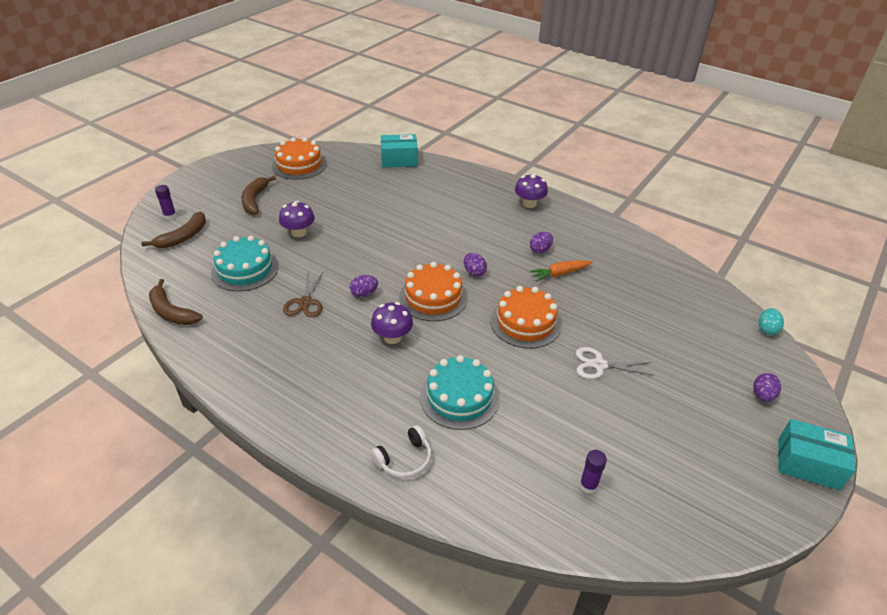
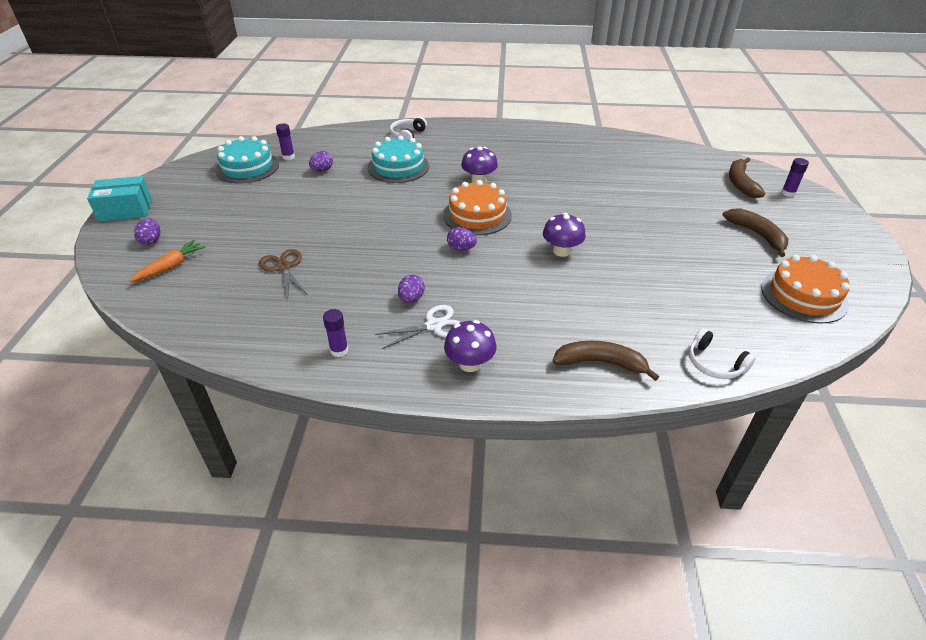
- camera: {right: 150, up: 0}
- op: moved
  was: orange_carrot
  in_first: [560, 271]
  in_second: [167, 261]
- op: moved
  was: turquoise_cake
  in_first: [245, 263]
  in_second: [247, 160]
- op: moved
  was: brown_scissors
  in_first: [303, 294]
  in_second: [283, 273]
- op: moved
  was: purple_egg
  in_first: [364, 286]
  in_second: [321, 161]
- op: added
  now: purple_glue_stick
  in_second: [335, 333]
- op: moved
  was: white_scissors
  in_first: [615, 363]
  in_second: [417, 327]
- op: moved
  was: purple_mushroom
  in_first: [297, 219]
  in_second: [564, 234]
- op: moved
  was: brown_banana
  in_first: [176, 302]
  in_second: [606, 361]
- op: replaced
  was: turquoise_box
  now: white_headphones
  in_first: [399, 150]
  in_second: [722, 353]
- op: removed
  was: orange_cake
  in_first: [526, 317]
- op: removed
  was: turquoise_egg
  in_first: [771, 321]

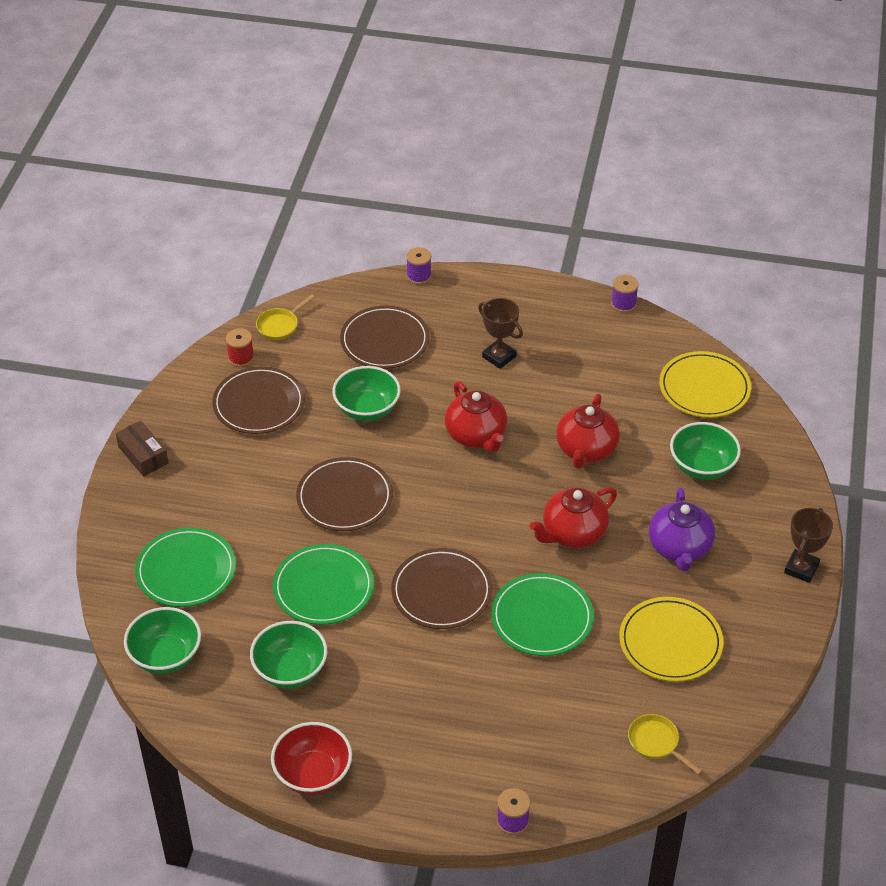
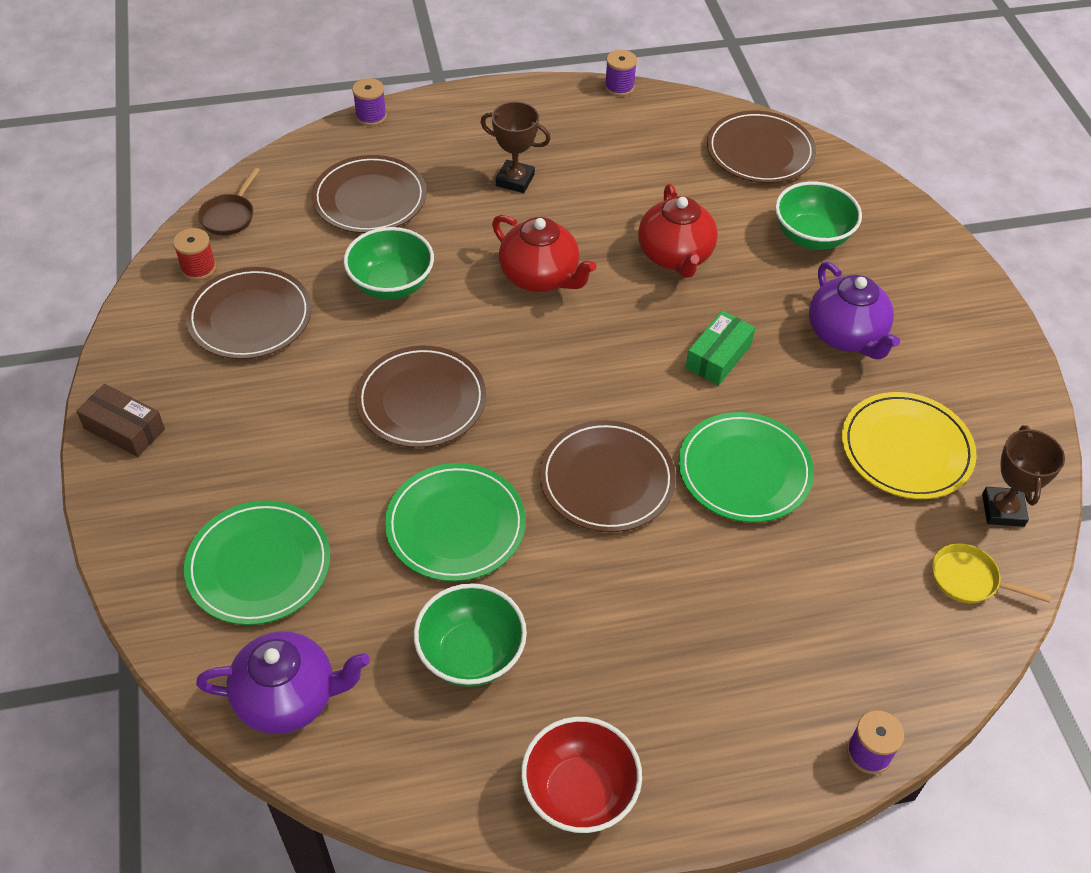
- camera: {right: -25, up: 5}
- op: replaced
  was: green_bowl
  now: purple_teapot
  in_first: [162, 640]
  in_second: [283, 682]
- op: recoloured
  was: yellow_pan
  now: brown_pan
  in_first: [285, 317]
  in_second: [229, 201]
- op: replaced
  was: red_teapot
  now: green_box
  in_first: [573, 517]
  in_second: [720, 348]
- op: recoloured
  was: yellow_plate
  now: brown_plate
  in_first: [705, 384]
  in_second: [761, 147]
- op: moved
  was: brown_trophy
  in_first: [808, 545]
  in_second: [1023, 476]

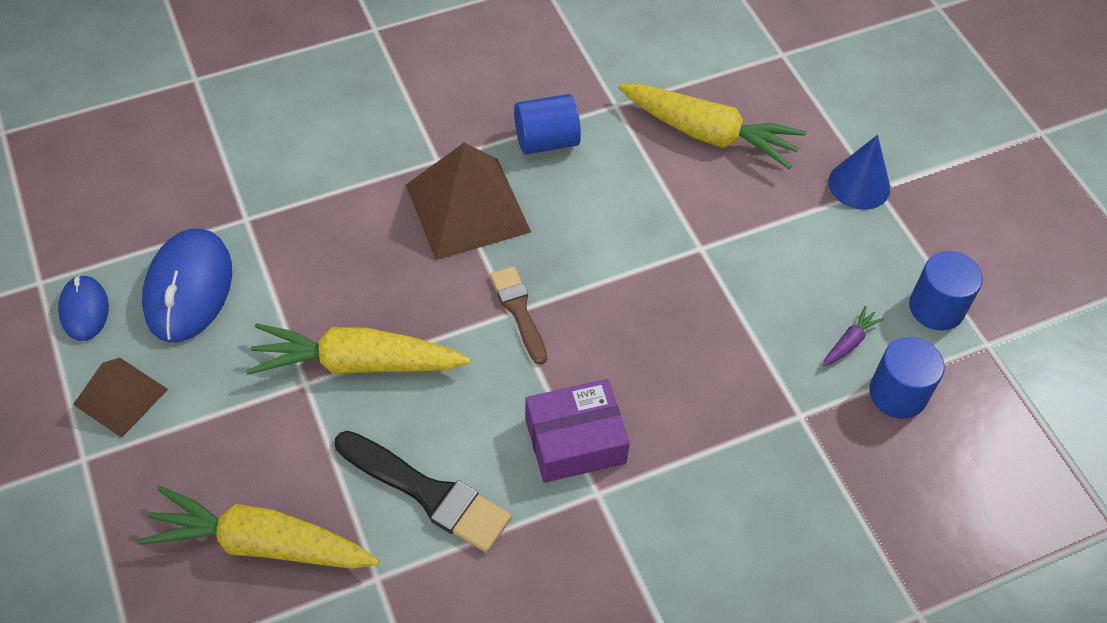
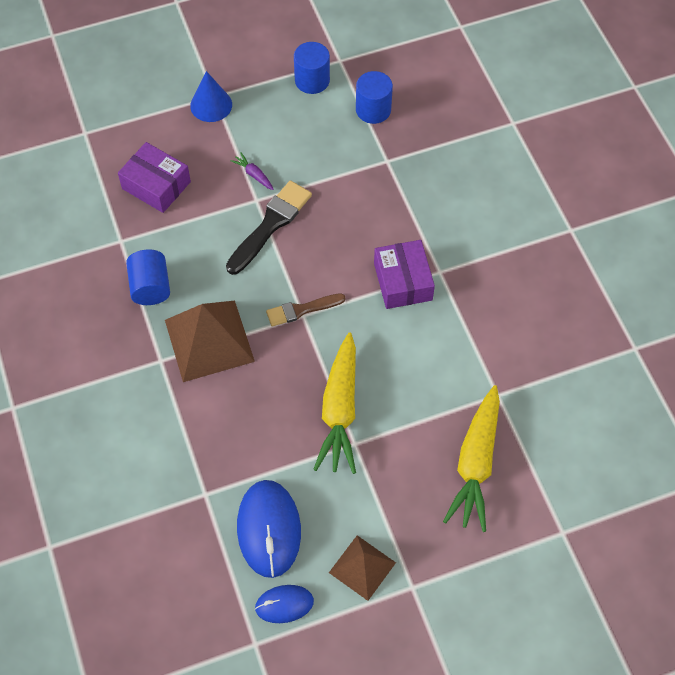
- camera: {right: -85, up: 5}
- op: replaced
  was: yellow_carrot
  now: purple_box
  in_first: [712, 126]
  in_second: [154, 177]
- op: moved
  was: black_brush
  in_first: [423, 492]
  in_second: [269, 228]
- op: moved
  was: purple_carrot
  in_first: [853, 336]
  in_second: [252, 171]
- op: turned
  was: blue_mouse
  in_first: [187, 285]
  in_second: [269, 529]
  clockwise: 75

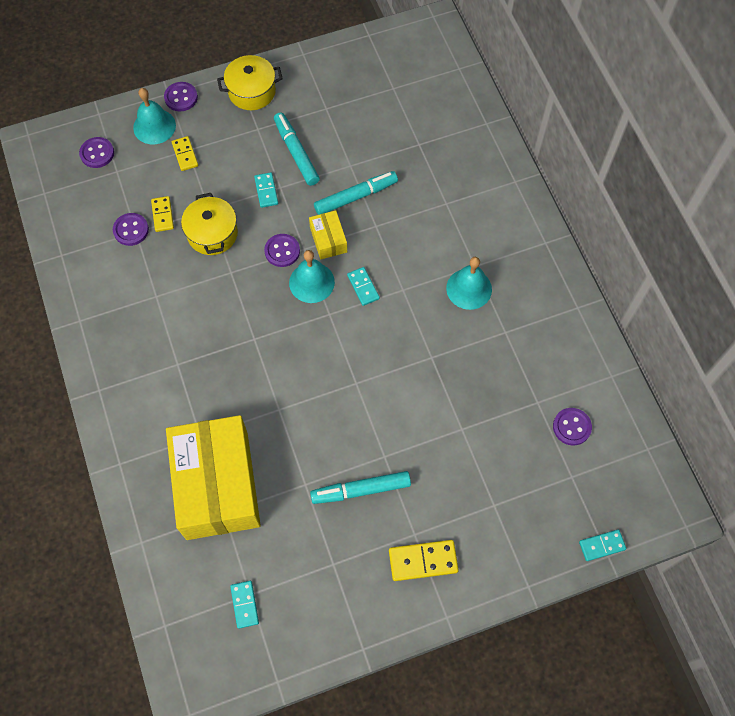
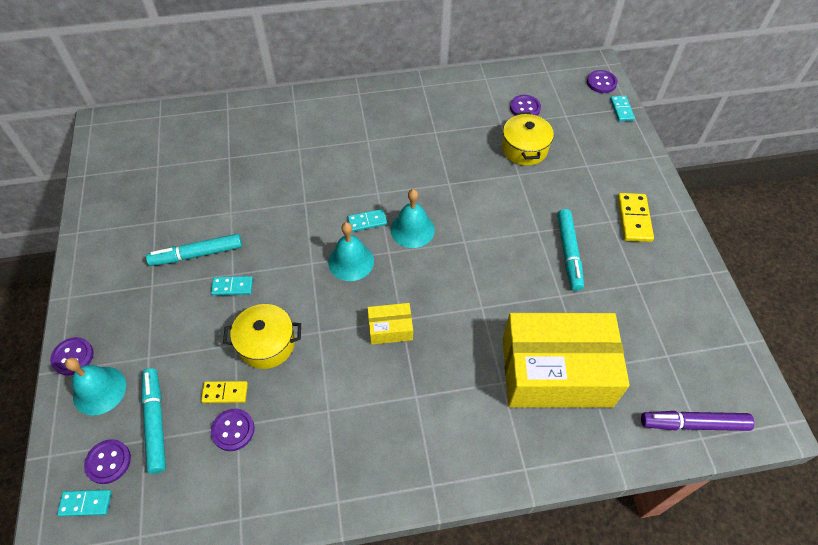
- camera: {right: -80, up: -10}
- op: moved
  was: turquoise_domino
  in_first: [244, 605]
  in_second: [84, 503]
- op: moved
  was: turquoise_marker
  in_first: [356, 193]
  in_second: [153, 421]
- op: moved
  was: yellow_box
  in_first: [328, 235]
  in_second: [390, 324]
- op: moved
  was: turquoise_bell
  in_first: [469, 283]
  in_second: [412, 218]
- op: moved
  was: yellow_pot
  in_first: [250, 82]
  in_second: [528, 139]
- op: moved
  was: purple_button
  in_first: [282, 250]
  in_second: [602, 81]
- op: added
  now: purple_marker
  in_second: [697, 421]
- op: removed
  was: yellow_domino
  in_first: [185, 153]

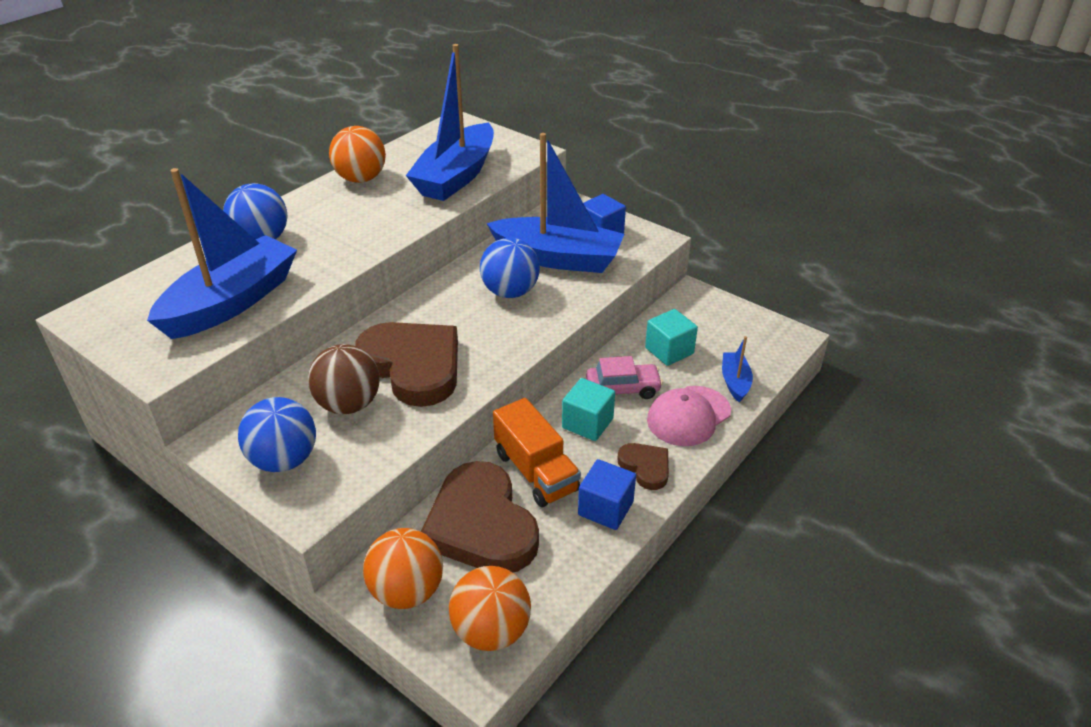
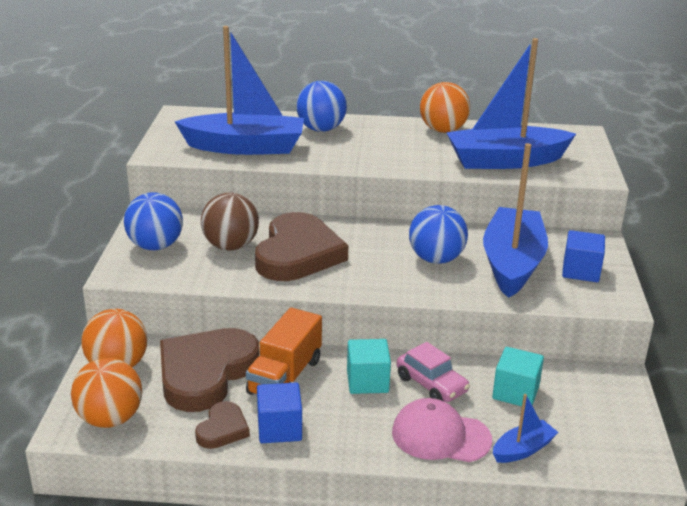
- camera: {right: 55, up: -10}
- op: moved
  was: brown_heart
  in_first: [643, 466]
  in_second: [222, 425]
- op: turned
  was: blue_boat
  in_first: [555, 203]
  in_second: [515, 220]
  clockwise: -150

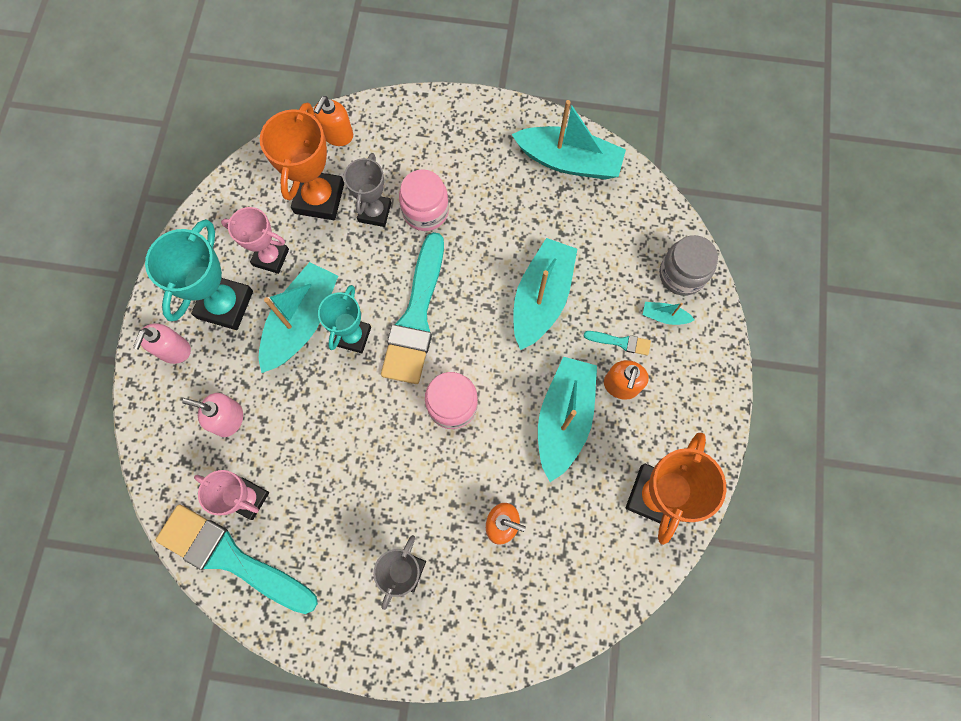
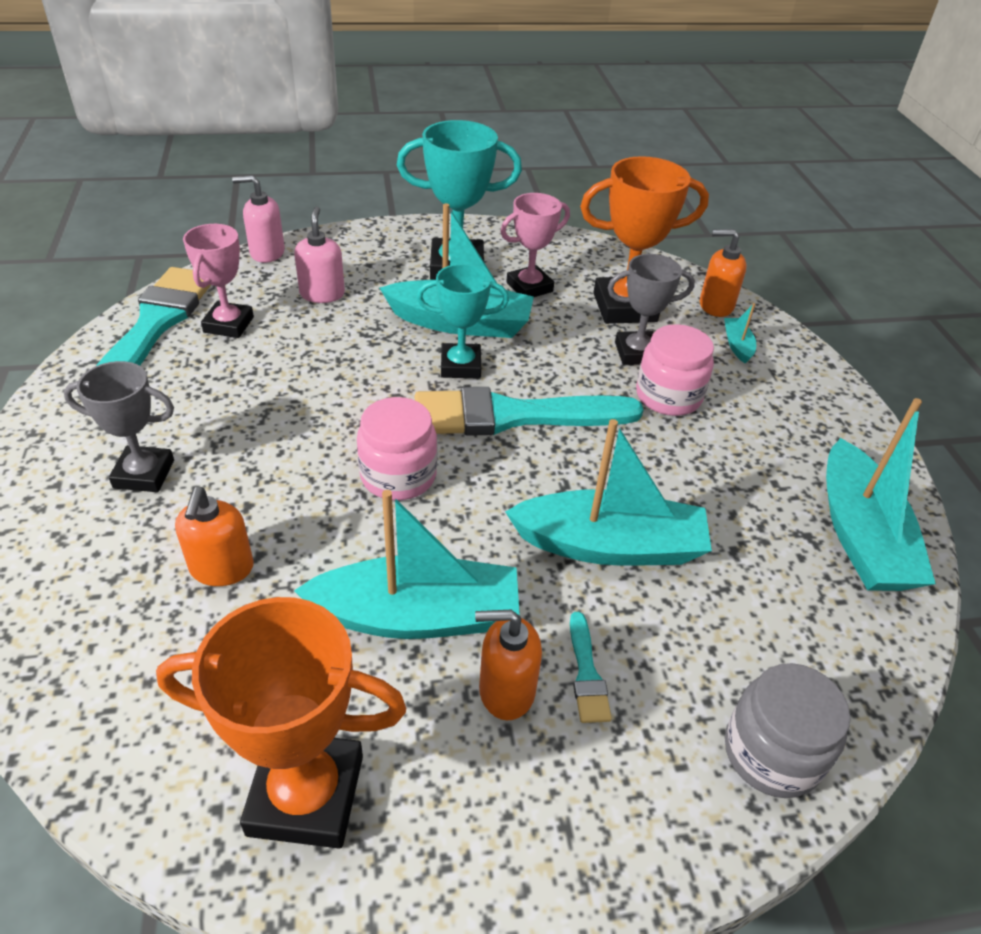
- camera: {right: 70, up: -30}
- op: moved
  was: pink_soap_dispenser
  in_first: [162, 343]
  in_second: [258, 219]
- op: turned
  was: pink_trophy
  in_first: [255, 240]
  in_second: [535, 245]
  clockwise: 60
- op: moved
  was: turquoise_boat
  in_first: [669, 313]
  in_second: [740, 333]

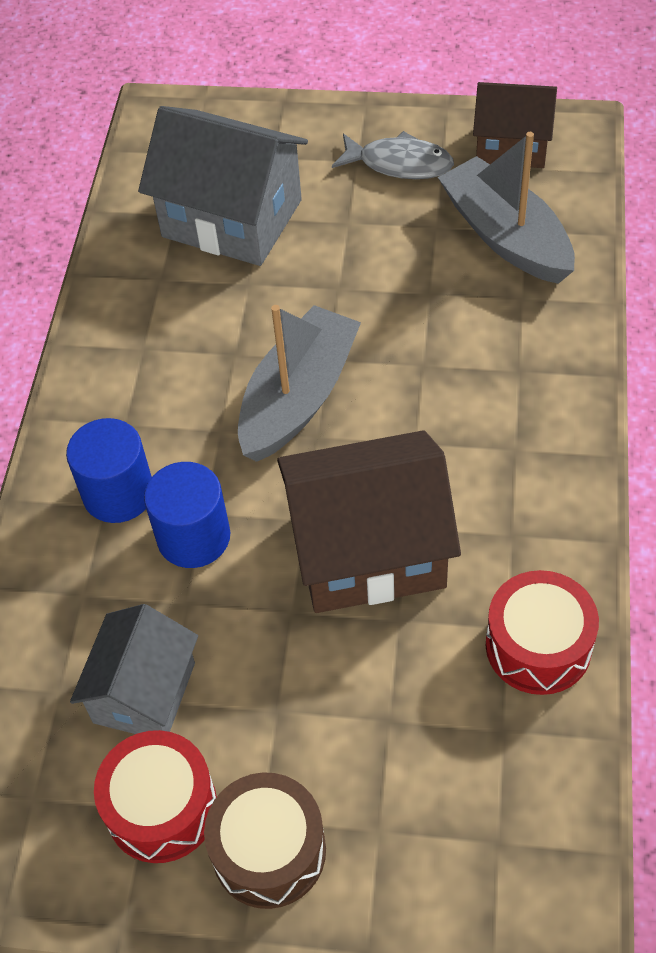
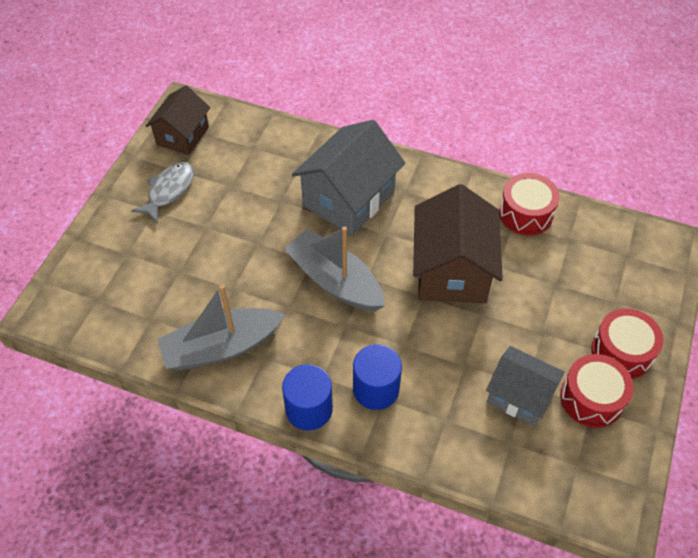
- camera: {right: -80, up: 0}
- op: moved
  was: grey_boat
  in_first: [506, 208]
  in_second: [221, 327]
- op: moved
  was: blue_cylinder
  in_first: [187, 515]
  in_second: [307, 397]
- op: moved
  was: grey_house
  in_first: [223, 186]
  in_second: [349, 178]
- op: recoloured
  was: brown_drum
  now: red_drum
  in_first: [265, 840]
  in_second: [627, 343]

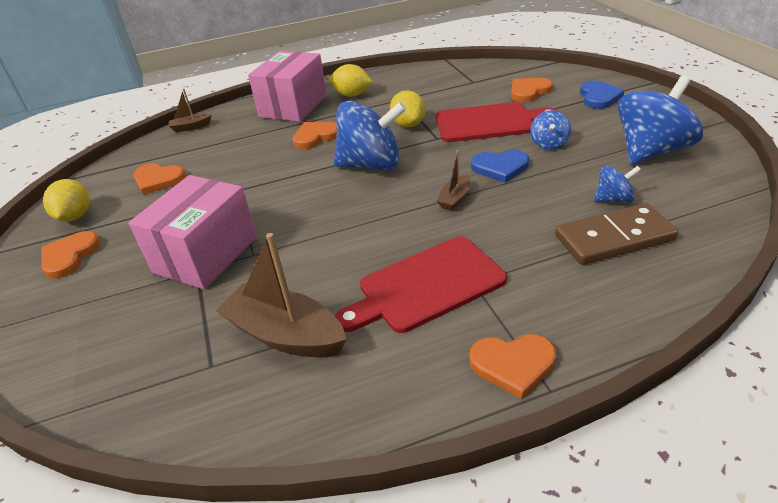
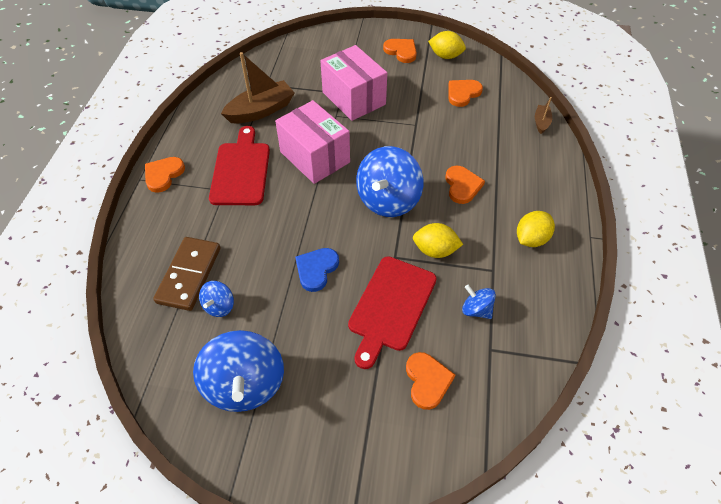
- camera: {right: 115, up: 15}
- op: moved
  was: pink_box
  in_first: [287, 86]
  in_second: [312, 142]
- op: moved
  was: blue_spinning_top
  in_first: [550, 130]
  in_second: [479, 302]
- op: removed
  was: brown_boat
  in_first: [453, 180]
- op: removed
  was: blue_heart
  in_first: [602, 94]

